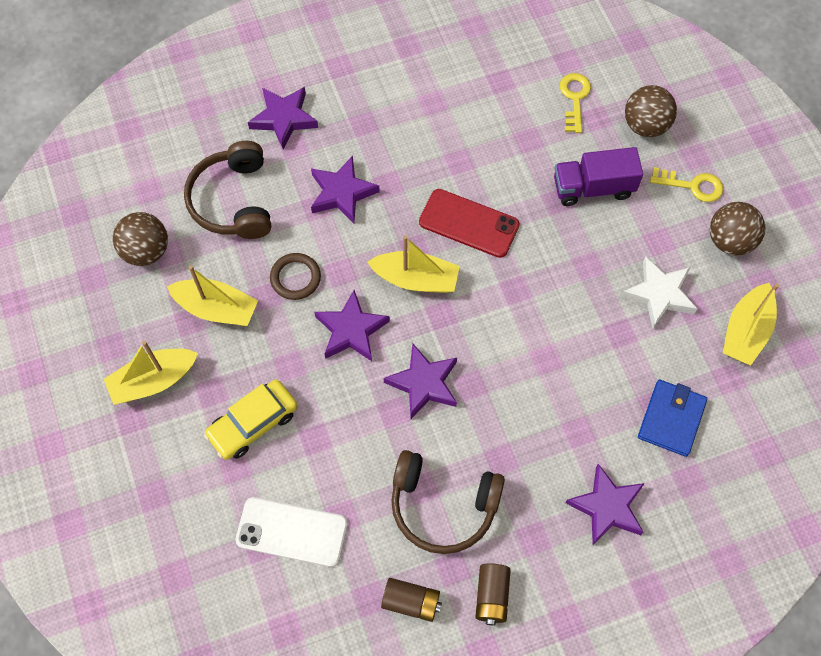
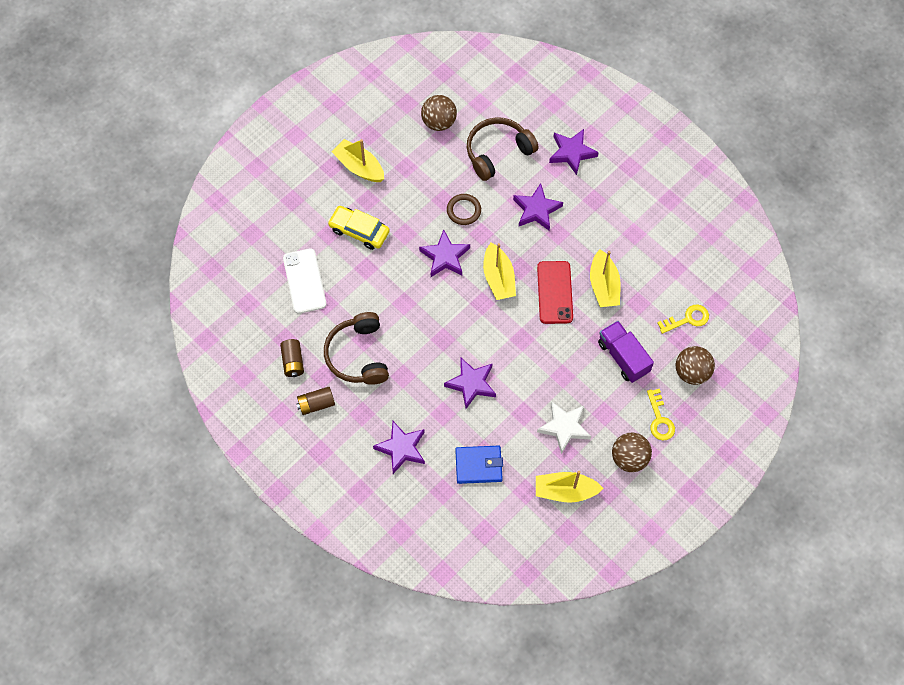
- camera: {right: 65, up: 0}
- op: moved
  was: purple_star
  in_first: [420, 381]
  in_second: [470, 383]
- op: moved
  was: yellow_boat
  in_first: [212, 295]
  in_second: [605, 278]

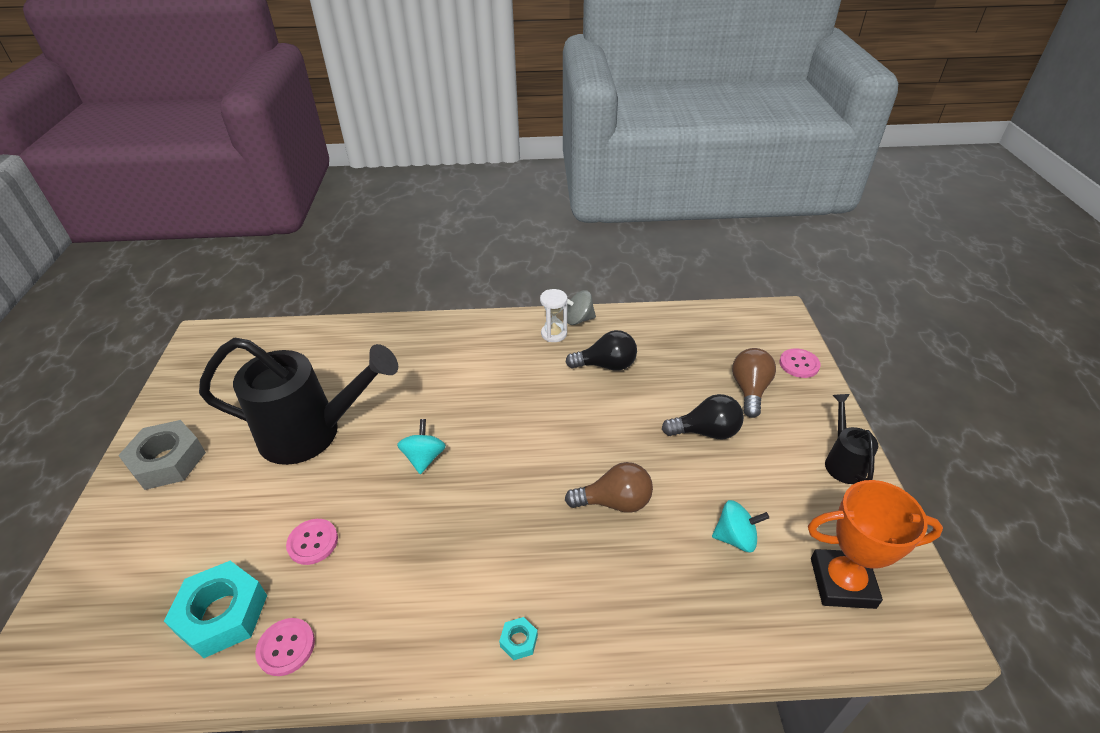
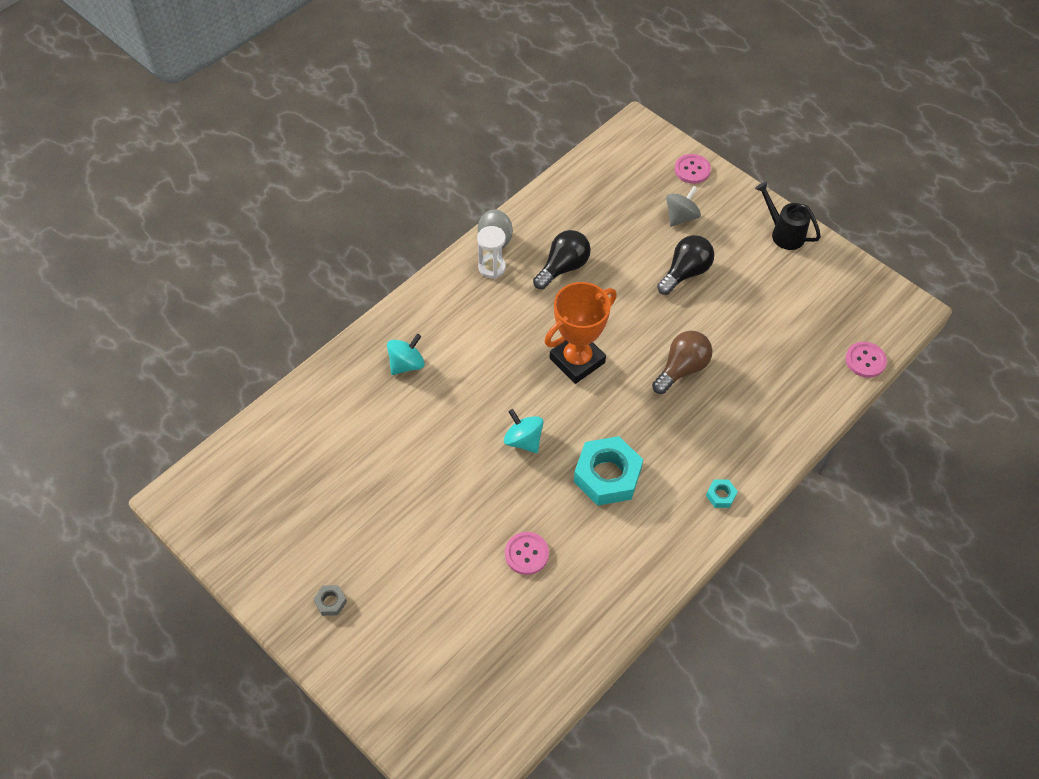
- camera: {right: -45, up: 15}
- op: resized
  was: grey_nut
  in_first: [162, 455]
  in_second: [330, 600]
  ratio: 0.43
- op: moved
  was: turquoise_spinning_top
  in_first: [740, 526]
  in_second: [406, 354]
- op: moved
  was: orange_trophy
  in_first: [875, 544]
  in_second: [580, 333]
- op: moved
  was: turquoise_nut
  in_first: [215, 609]
  in_second: [608, 471]
- op: replaced
  was: brown_light_bulb
  now: grey_spinning_top
  in_first: [754, 383]
  in_second: [683, 206]
- op: moved
  was: pink_button
  in_first: [285, 647]
  in_second: [866, 360]
- op: removed
  was: black_watering_can
  in_first: [298, 401]

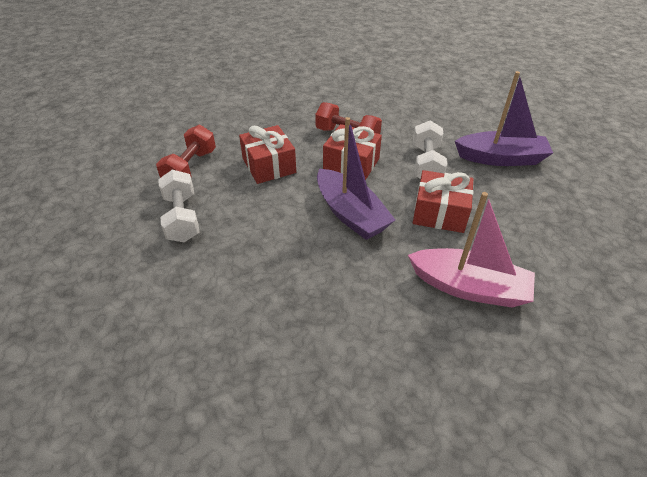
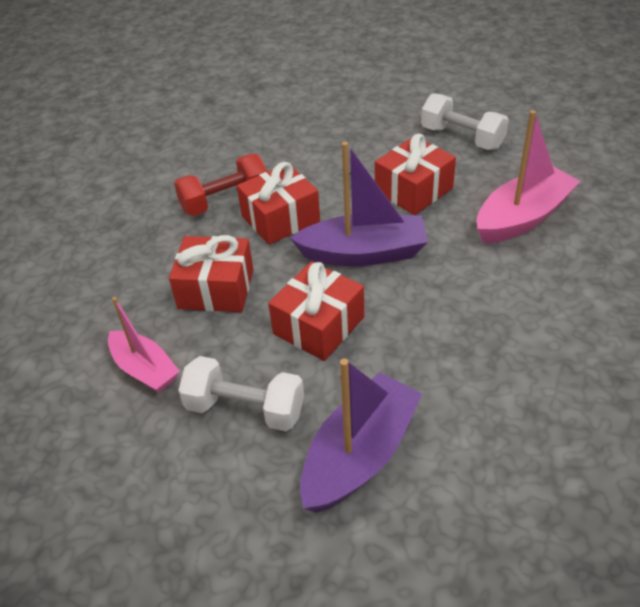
- camera: {right: -55, up: 0}
- op: replaced
  was: red_dumbbell
  now: pink_boat
  in_first: [186, 151]
  in_second: [144, 345]
- op: added
  now: red_gift
  in_second: [316, 311]
- op: moved
  was: purple_boat
  in_first: [504, 118]
  in_second: [361, 435]
- op: moved
  was: white_dumbbell
  in_first: [430, 149]
  in_second: [465, 121]

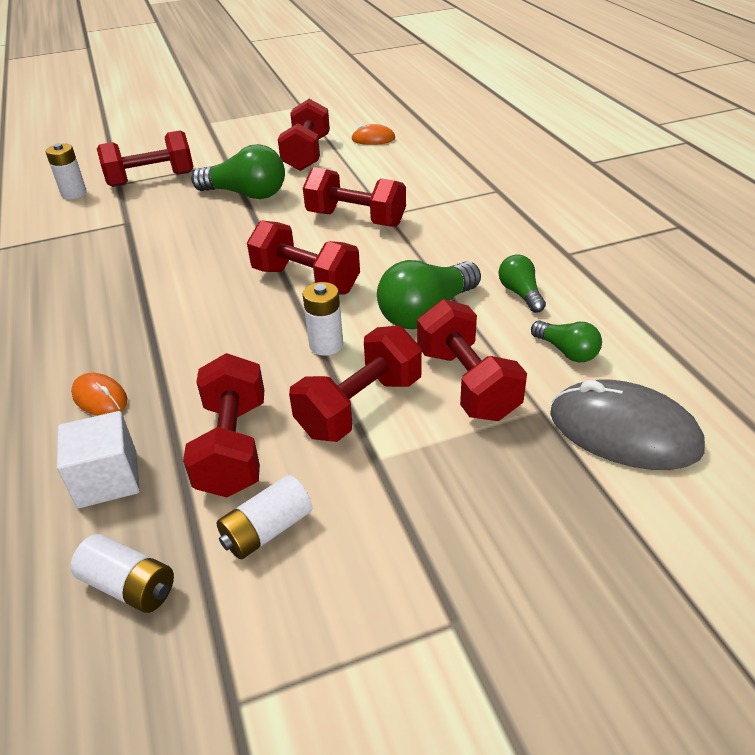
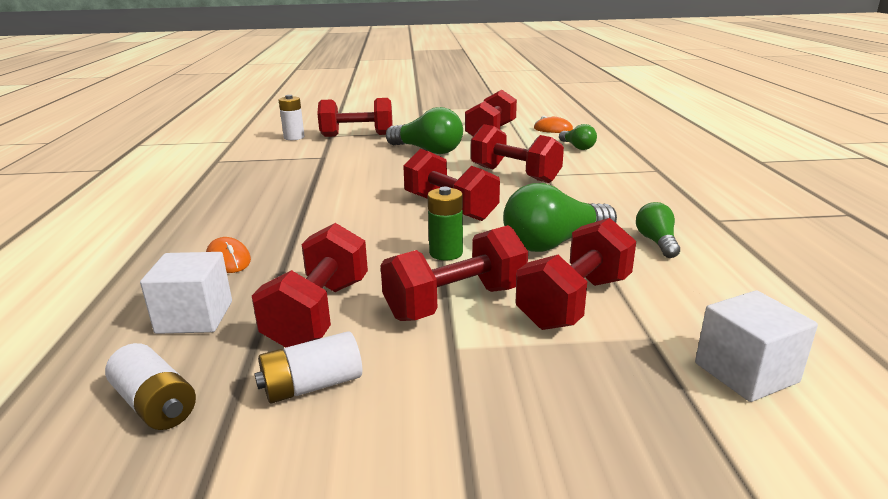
- camera: {right: 15, up: -15}
- op: recoloured
  was: white_battery
  now: green_battery
  in_first: [323, 319]
  in_second: [445, 223]
- op: turned
  was: red_dumbbell
  in_first: [472, 360]
  in_second: [575, 274]
  clockwise: 45
- op: moved
  was: green_light_bulb
  in_first: [566, 341]
  in_second: [578, 137]
- op: replaced
  was: grey_mouse
  now: white_cube
  in_first: [627, 425]
  in_second: [756, 346]

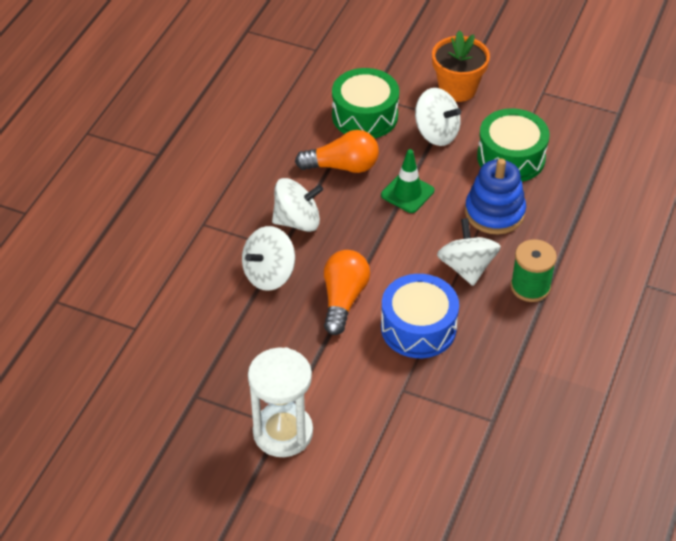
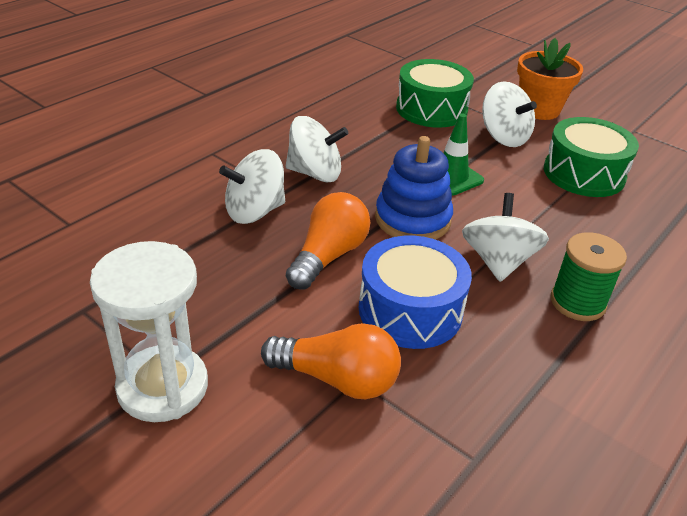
- camera: {right: 15, up: -10}
- op: moved
  was: orange_light_bulb
  in_first: [337, 151]
  in_second: [331, 361]
- op: moved
  was: blue_stacking_toy
  in_first: [495, 196]
  in_second: [414, 188]

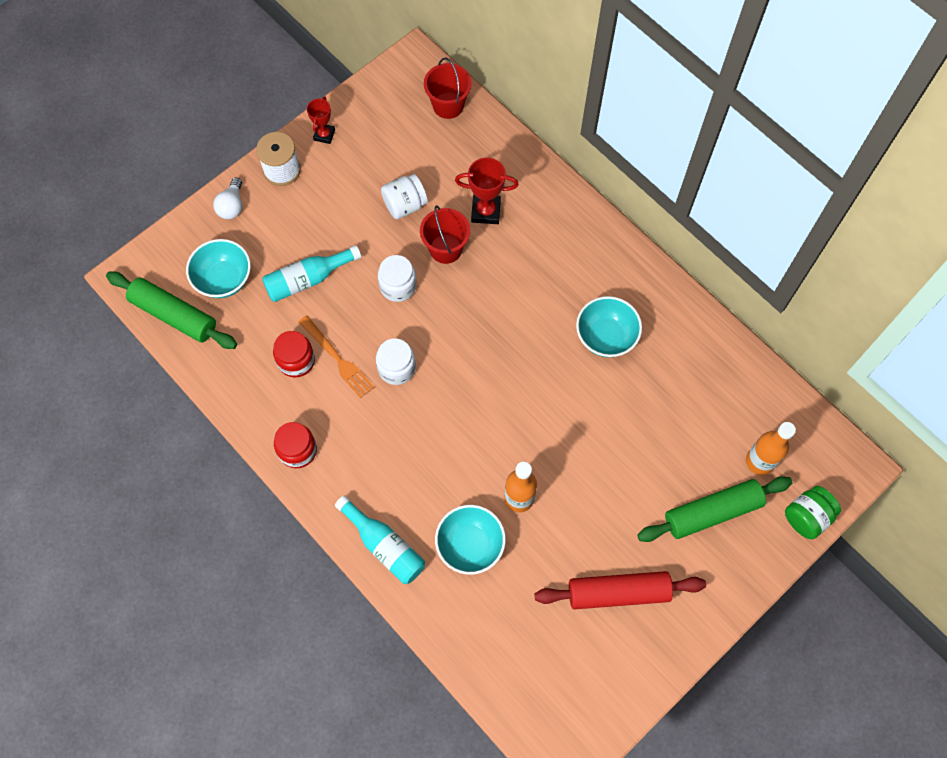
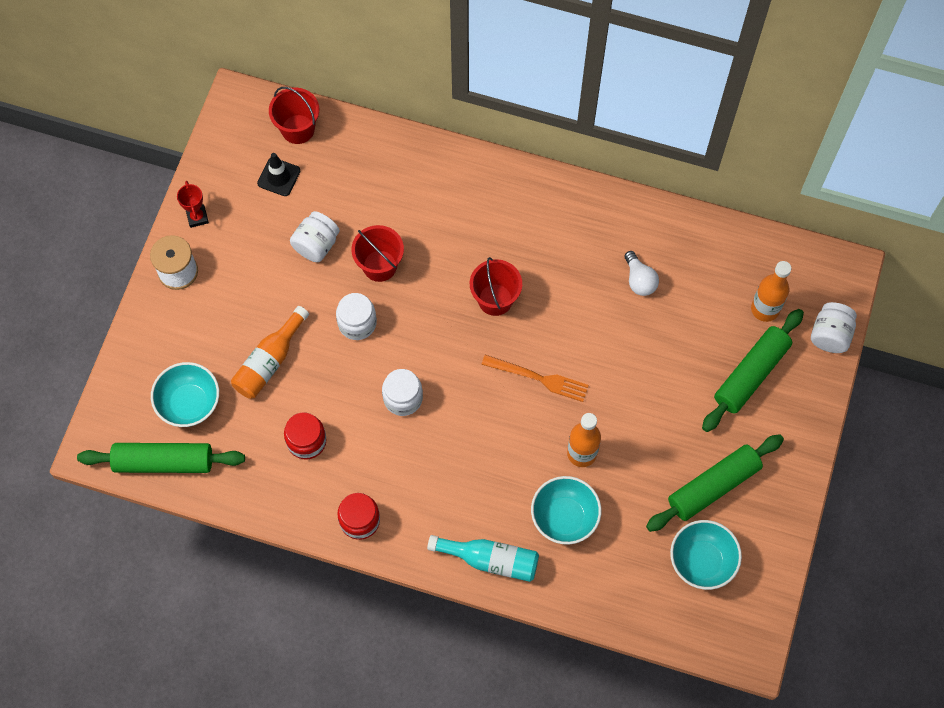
- camera: {right: -30, up: 0}
- op: recoloured
  was: turquoise_bottle
  now: orange_bottle
  in_first: [311, 273]
  in_second: [270, 352]
- op: added
  now: black_traffic_cone
  in_second: [278, 174]
- op: added
  now: red_bucket
  in_second: [496, 286]
- op: moved
  was: orange_fork
  in_first: [337, 357]
  in_second: [535, 378]
- op: moved
  was: white_light_bulb
  in_first: [227, 198]
  in_second: [641, 273]
- op: recoloured
  was: red_rolling_pin
  now: green_rolling_pin
  in_first: [620, 590]
  in_second: [715, 483]
- op: moved
  was: turquoise_bowl
  in_first: [609, 326]
  in_second: [706, 555]
- op: recoloured
  was: green_jar
  now: white_jar
  in_first: [813, 512]
  in_second: [834, 327]
- op: removed
  was: red_trophy
  in_first: [486, 191]

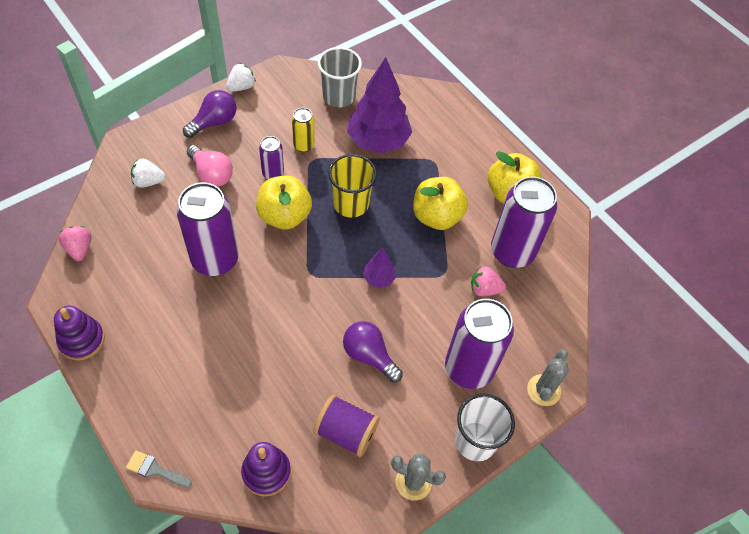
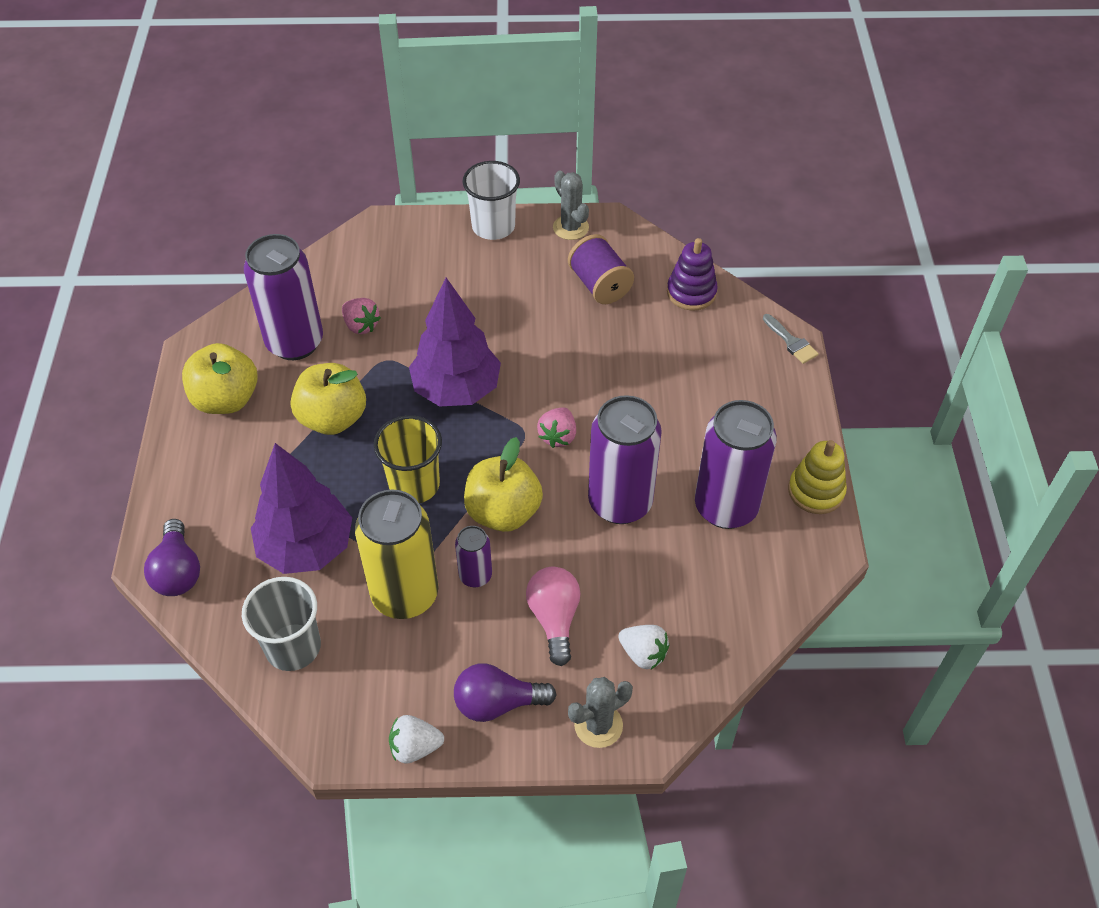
- camera: {right: -140, up: -5}
- op: moved
  was: purple_light_bulb
  in_first: [373, 351]
  in_second: [172, 557]
- op: resized
  was: yellow_can
  in_first: [303, 130]
  in_second: [396, 554]
  ratio: 2.02
- op: resized
  was: purple_tree
  in_first: [379, 268]
  in_second: [455, 342]
  ratio: 2.16
- op: moved
  was: pink_strawberry
  in_first: [75, 243]
  in_second: [556, 427]
- op: moved
  was: grey_cactus
  in_first: [548, 377]
  in_second: [600, 712]
- op: moved
  was: purple_can
  in_first: [479, 344]
  in_second: [736, 464]
- op: recoloured
  was: purple_stacking_toy
  now: yellow_stacking_toy
  in_first: [79, 332]
  in_second: [817, 477]

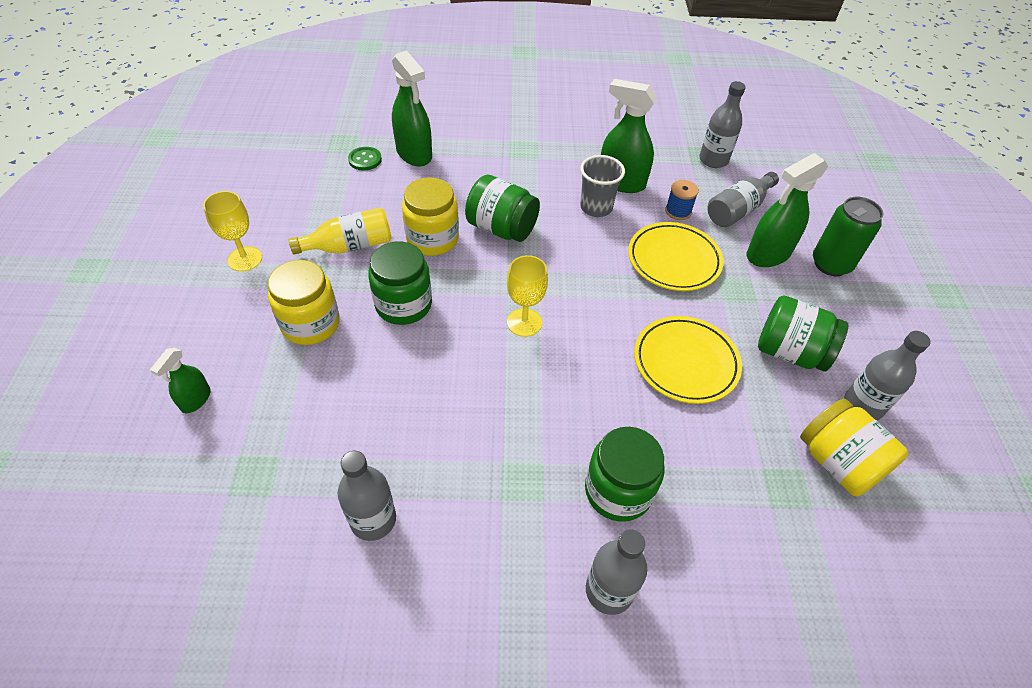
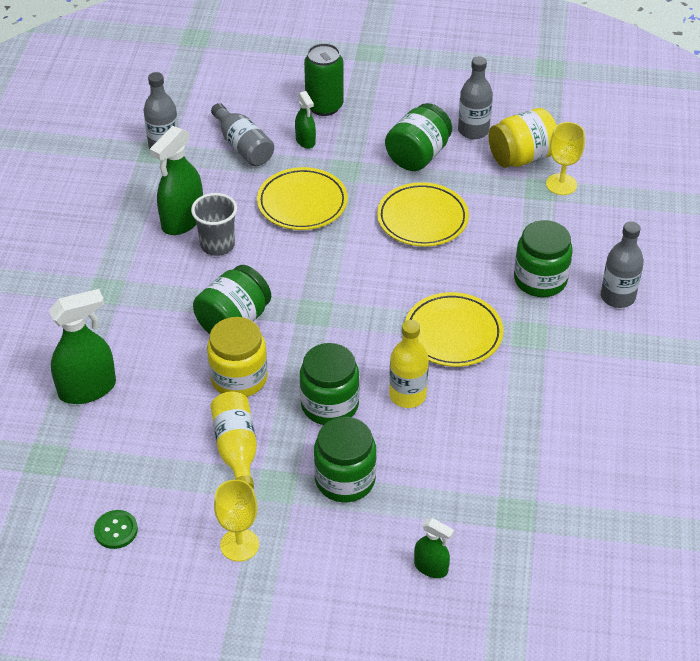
- camera: {right: -80, up: -5}
- op: moved
  was: green_button
  in_first: [365, 159]
  in_second: [116, 529]
- op: resized
  was: green_spray_bottle
  in_first: [787, 210]
  in_second: [305, 120]
  ratio: 0.55
- op: recoloured
  was: yellow_jar
  now: green_jar
  in_first: [304, 302]
  in_second: [345, 459]
- op: added
  now: yellow_bottle
  in_second: [409, 364]
- op: added
  now: yellow_plate
  in_second: [454, 329]
- op: moved
  was: yellow_goblet
  in_first: [527, 296]
  in_second: [565, 158]
- op: removed
  was: grey_bottle
  in_first: [367, 496]
- op: removed
  was: blue_spool
  in_first: [682, 200]

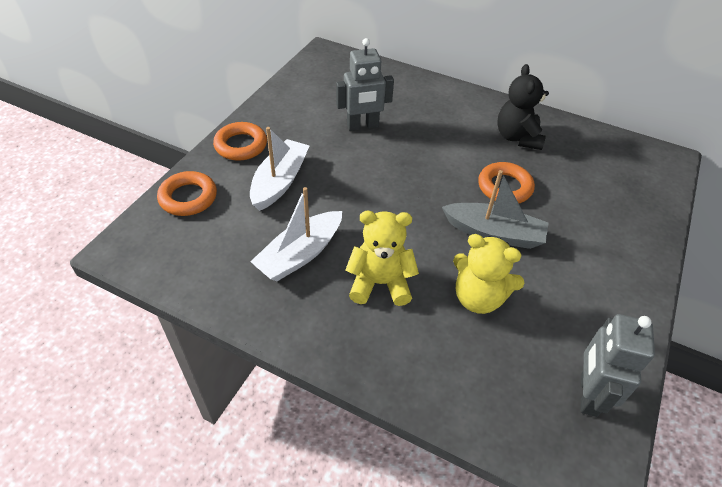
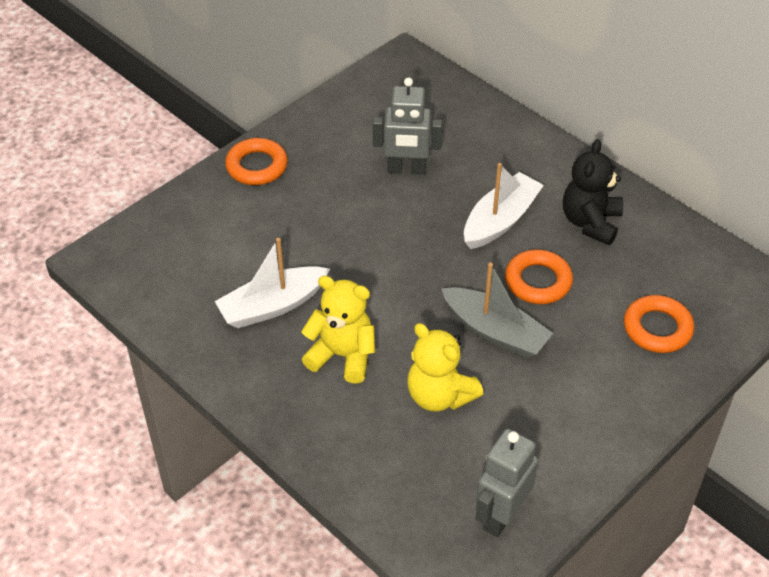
- camera: {right: 20, up: 0}
- op: moved
  was: white_boat
  in_first: [280, 169]
  in_second: [504, 206]
- op: moved
  was: orange_ring
  in_first: [187, 193]
  in_second: [659, 324]

